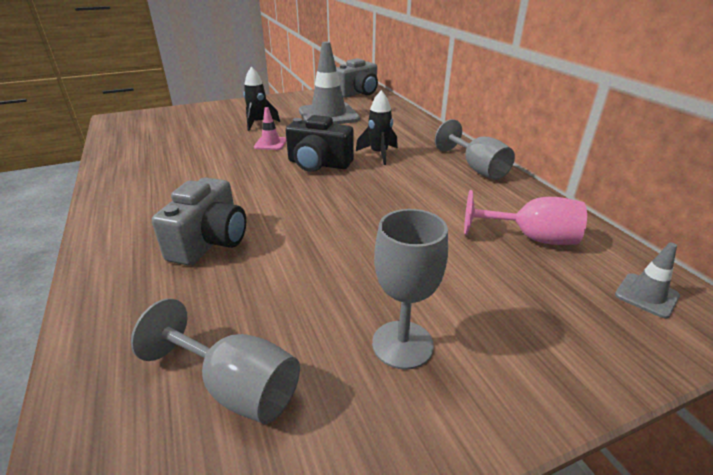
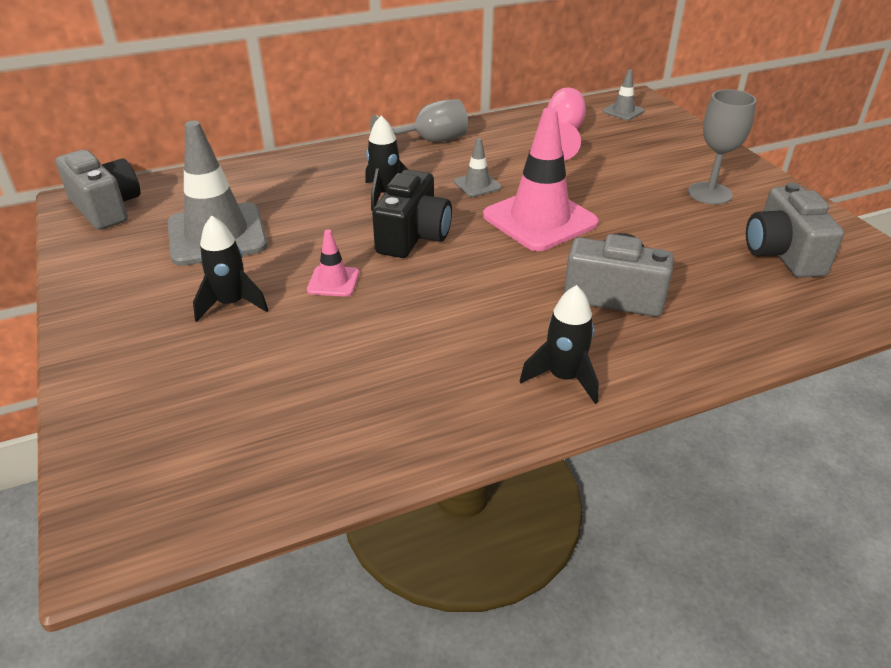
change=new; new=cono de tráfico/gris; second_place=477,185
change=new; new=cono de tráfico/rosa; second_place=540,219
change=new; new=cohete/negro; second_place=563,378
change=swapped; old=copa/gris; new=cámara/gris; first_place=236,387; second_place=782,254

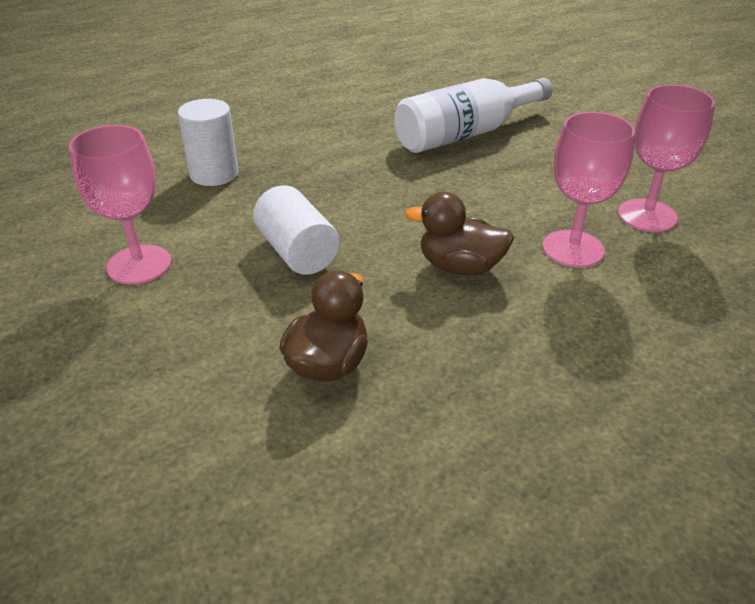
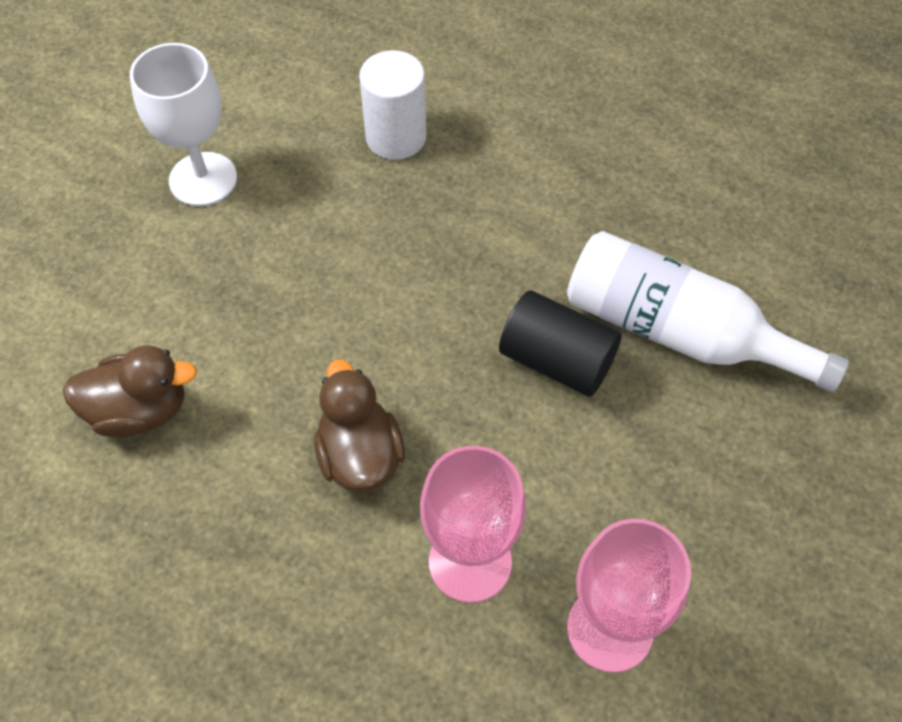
change=repainted; old=copa/rosa; new=copa/blanco; first_place=139,265; second_place=203,179
change=new; new=cilindro/negro; second_place=556,360
change=gone; old=cilindro/blanco; first_place=297,252

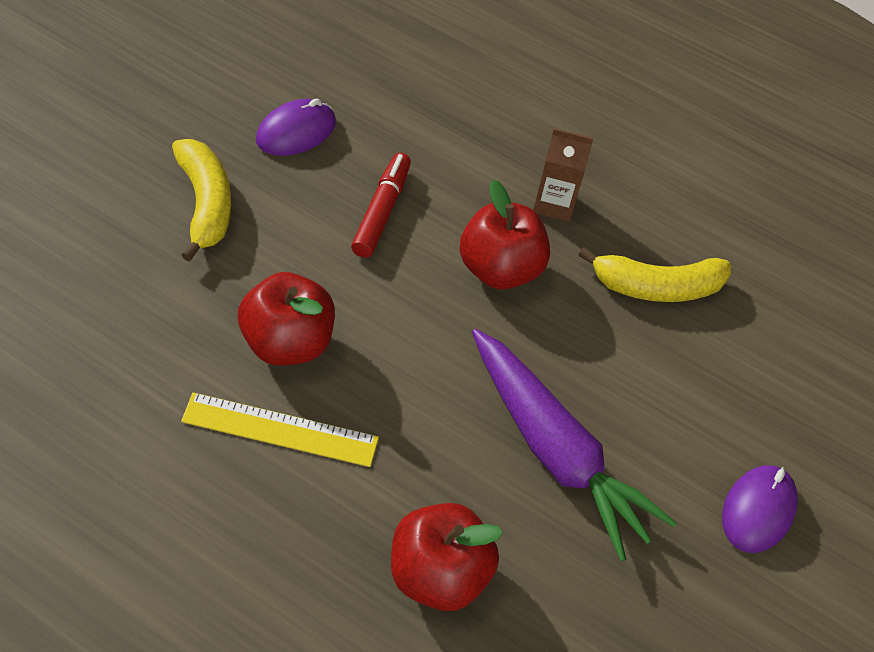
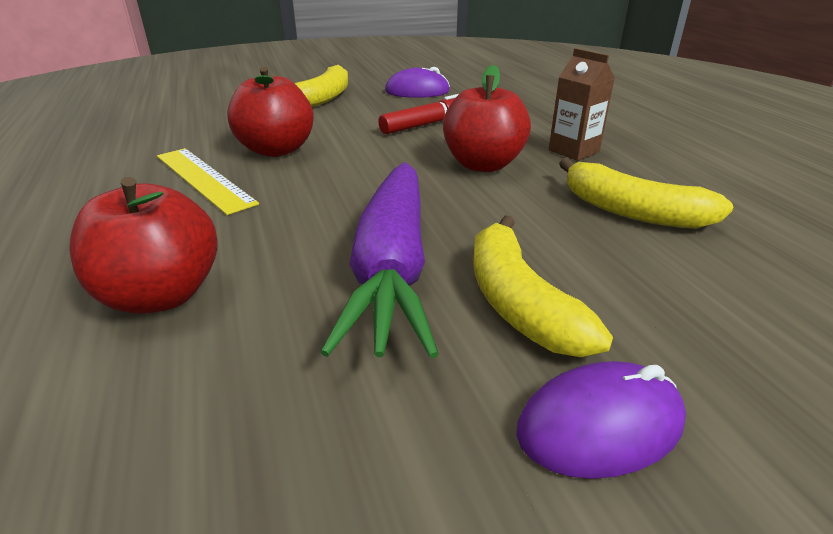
change=new; new=plátano/amarillo; second_place=518,302

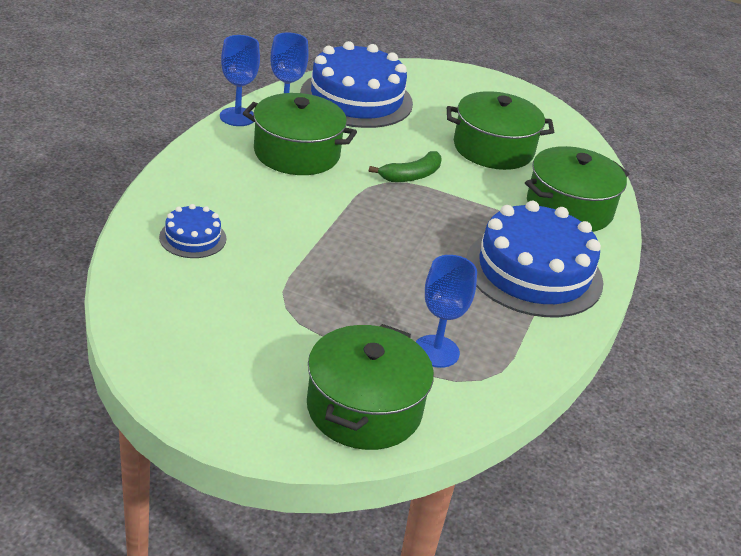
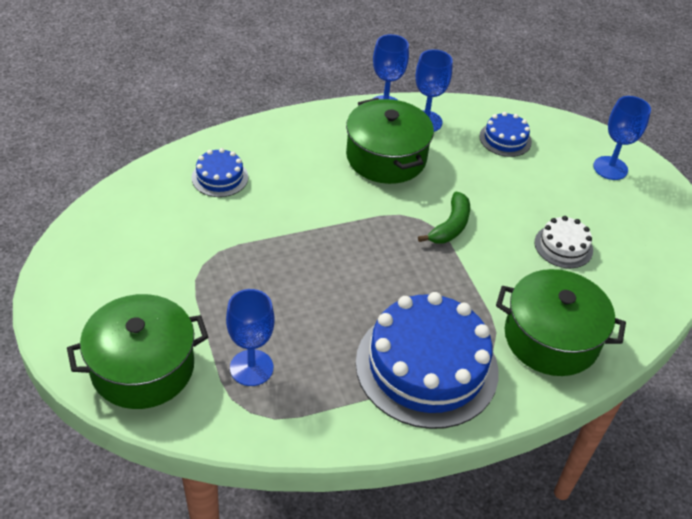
change=rotated; old=plátano/verde; first_place=411,175; second_place=450,226; degrees=-75
change=scaled; old=tarta/azul; first_place=356,98; second_place=505,139; factor=0.47
change=swapped; old=olla/verde; new=tarta/blanco; first_place=493,149; second_place=563,246
change=new; new=copa/azul; second_place=610,168

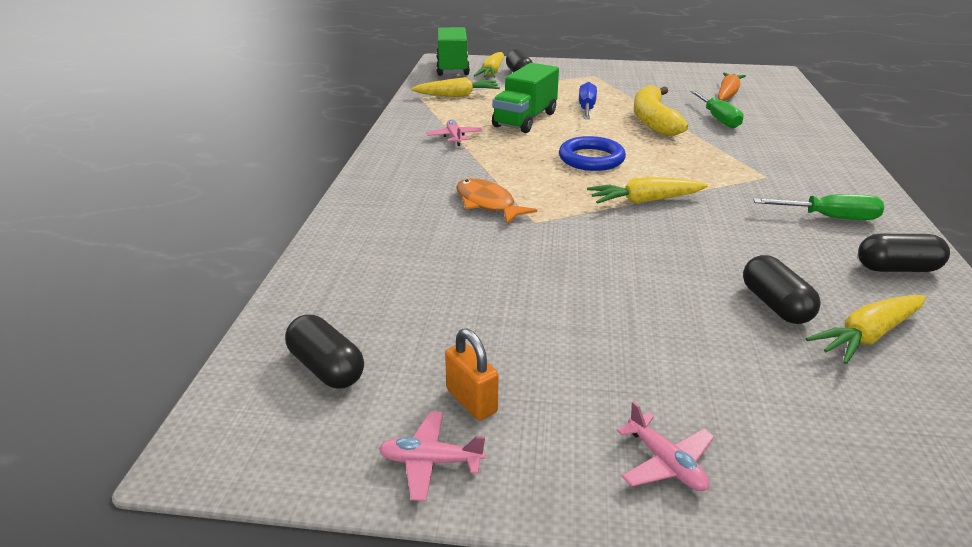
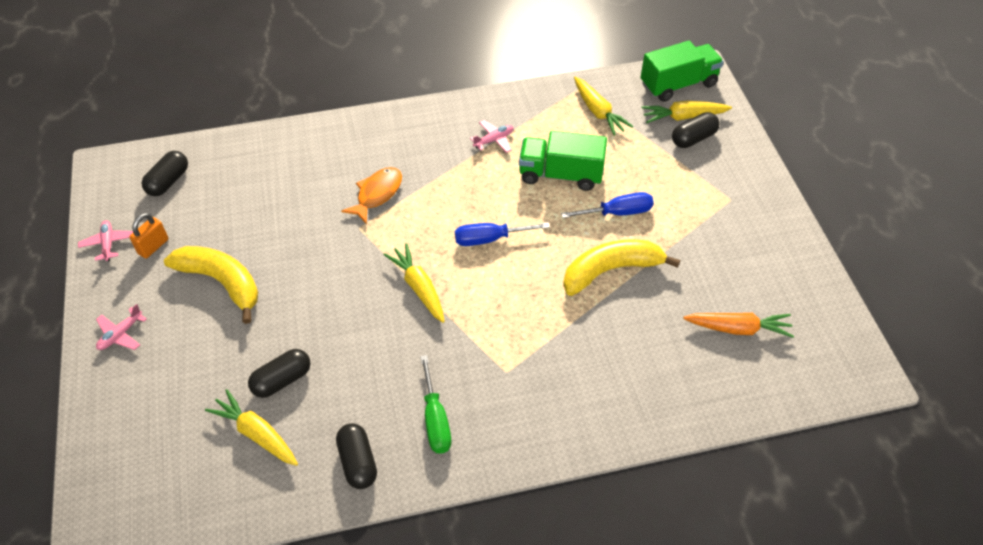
change=new; new=plátano/amarillo; second_place=221,282
change=swapped; old=anillo/azul; new=destornillador/azul; first_place=591,159; second_place=490,239
change=gone; old=destornillador/verde; first_place=718,119

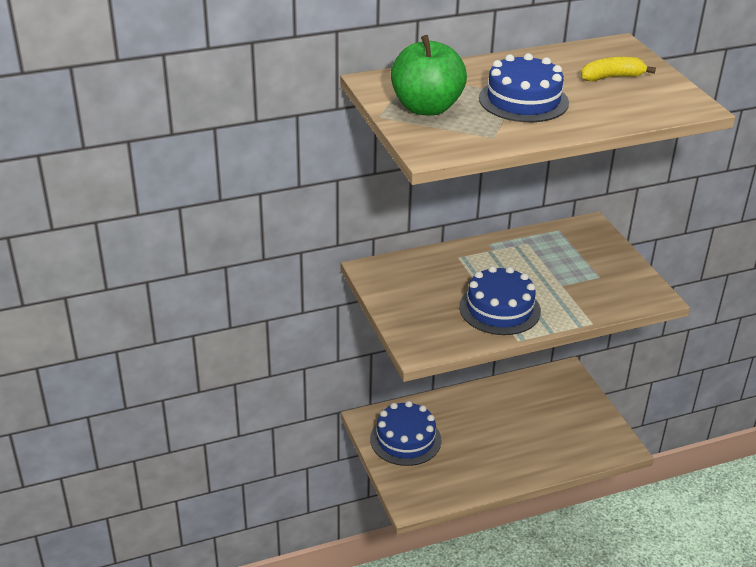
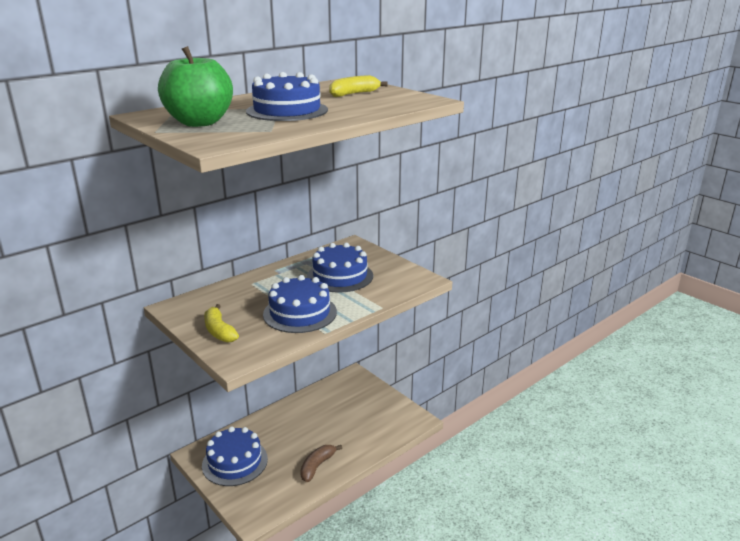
change=new; new=plátano/amarillo; second_place=219,331
change=new; new=plátano/marrón; second_place=317,466
change=new; new=tarta/azul; second_place=340,276

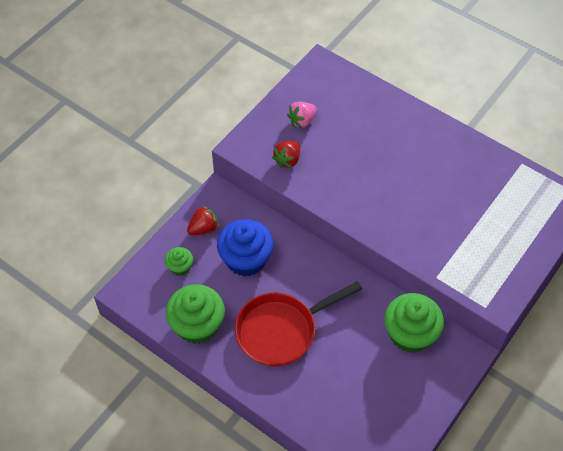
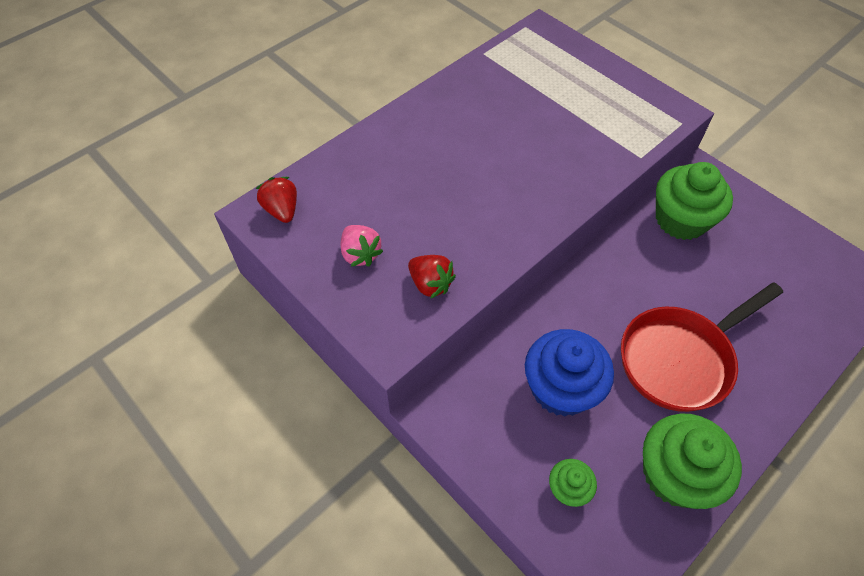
change=shifted; old=fresa/rojo; first_place=203,228; second_place=282,210
change=rotated; old=sartén/rojo; first_place=282,330; second_place=680,359; degrees=75

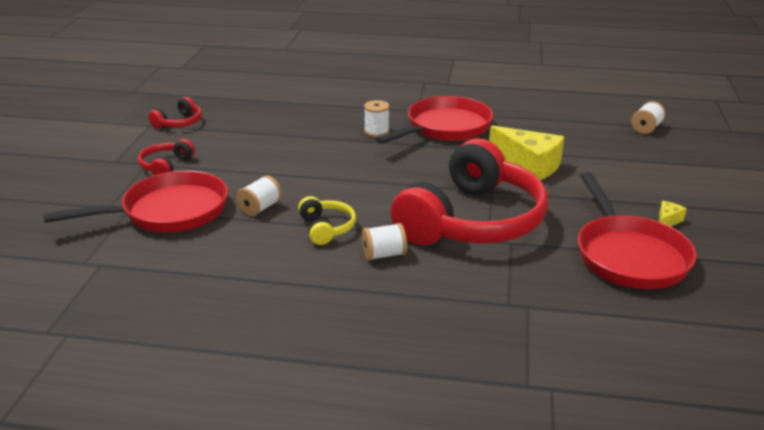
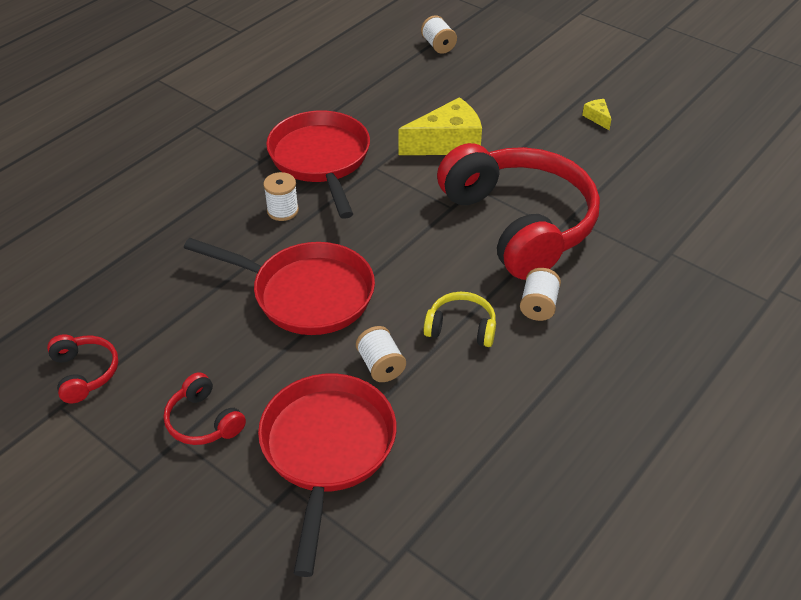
change=shifted; old=sartén/rojo; first_place=628,255; second_place=306,294

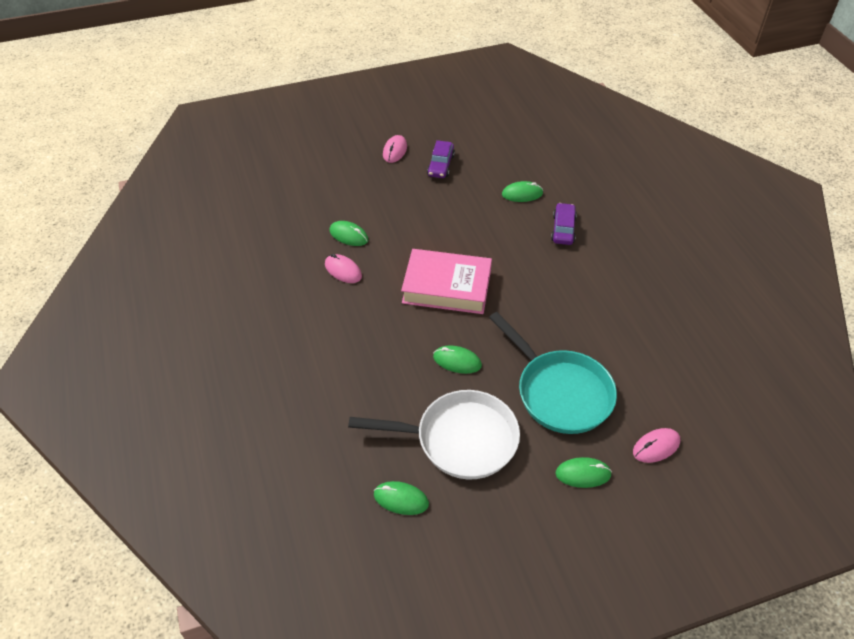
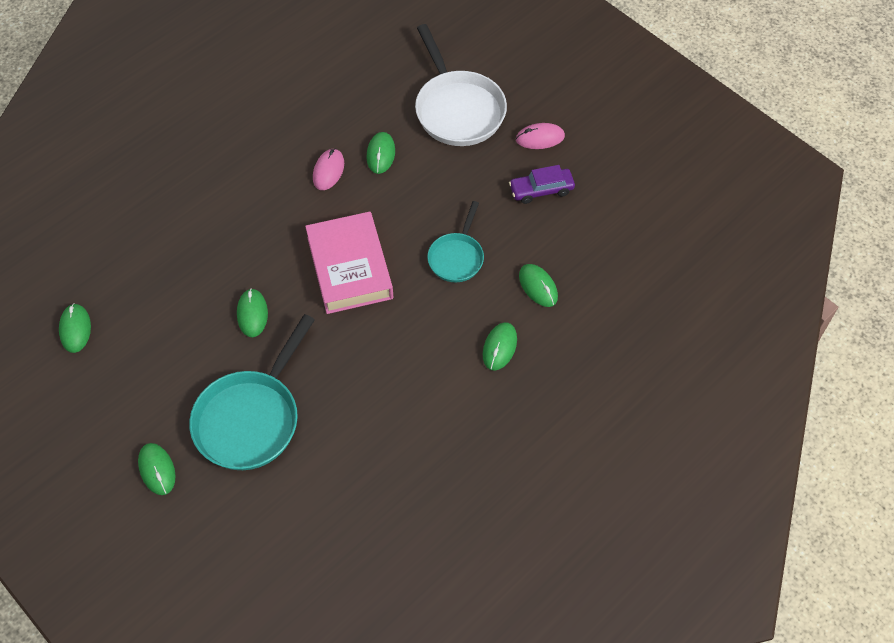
change=shifted; old=sartén/blanco; first_place=460,439; second_place=457,109
change=new; new=sartén/turquesa; second_place=457,257
change=swapped; old=coche/morado; new=ratón/verde; first_place=563,229; second_place=499,347
change=gone; old=ratón/rosa; first_place=656,447

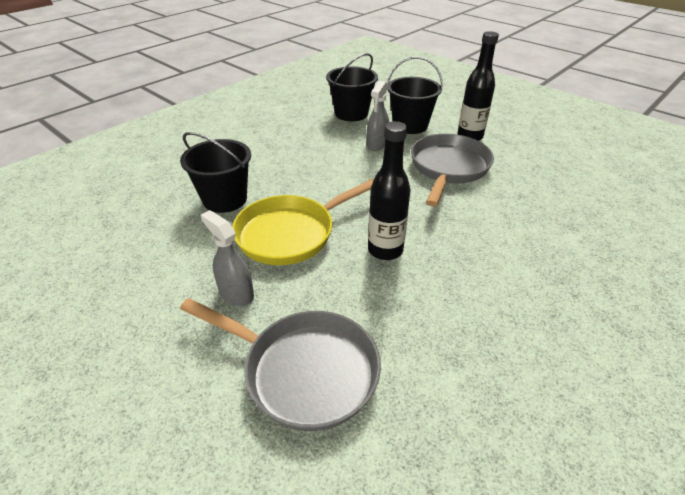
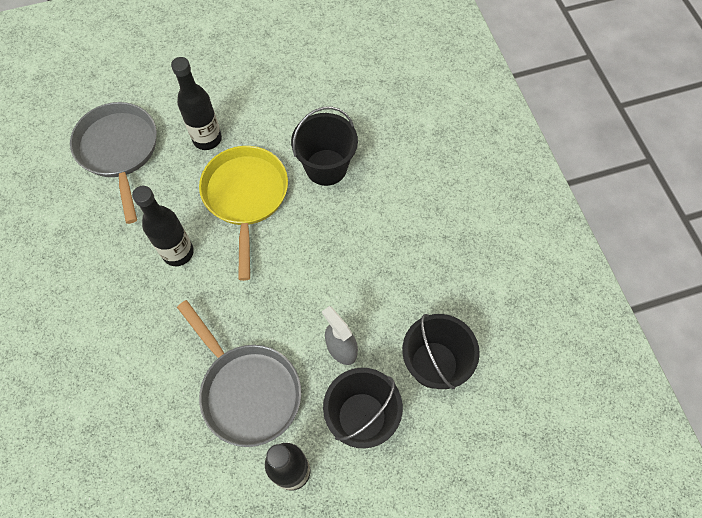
change=rotated; old=sartén/gris; first_place=303,371; second_place=119,151; degrees=105
change=swapped; old=pulverizador/gris; new=botella/negro; first_place=236,293; second_place=207,139

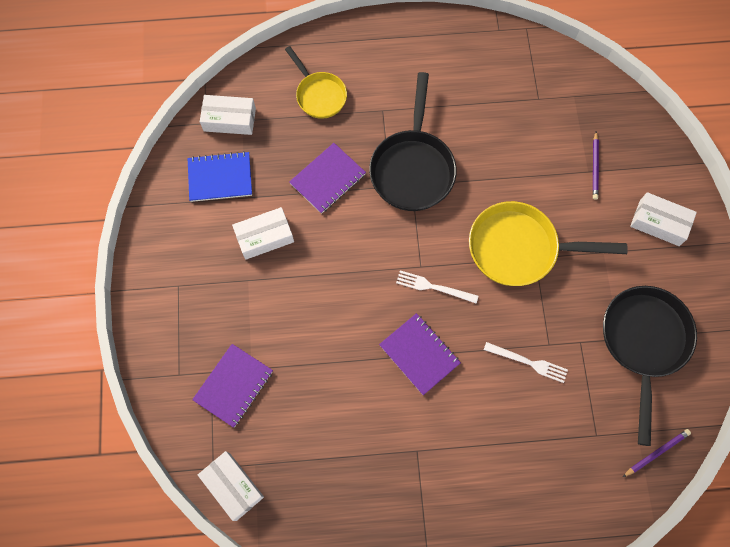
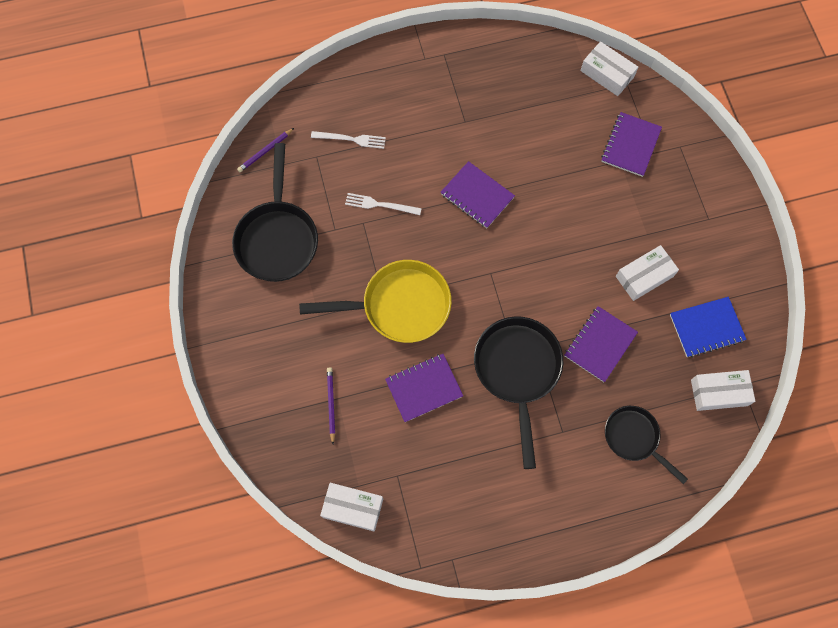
change=shifted; old=tenedor/blanco; first_place=433,287; second_place=351,139
change=shifted; old=caja/blanco; first_place=659,223; second_place=353,508
change=new; new=cuaderno/morado; second_place=424,388
change=repainted; old=sartén/amarillo; new=sartén/negro; first_place=319,95; second_place=634,438

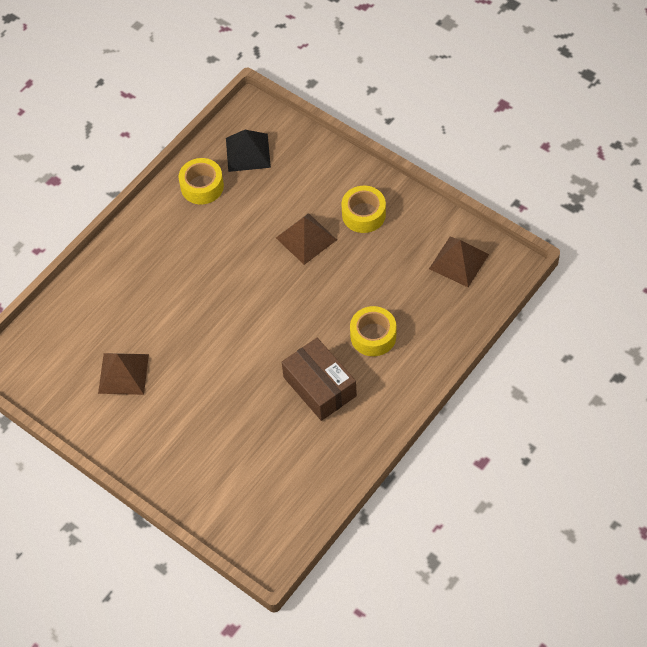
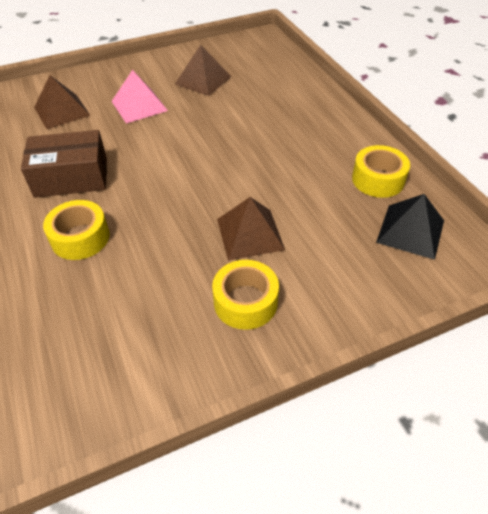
change=shifted; old=pirámide/marrón; first_place=459,261; second_place=62,111
change=new; new=pirámide/rosa; second_place=139,106

